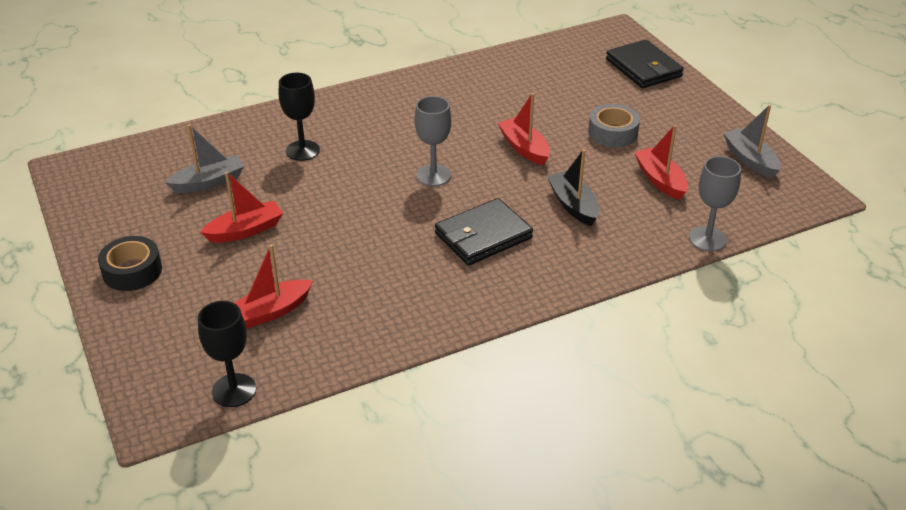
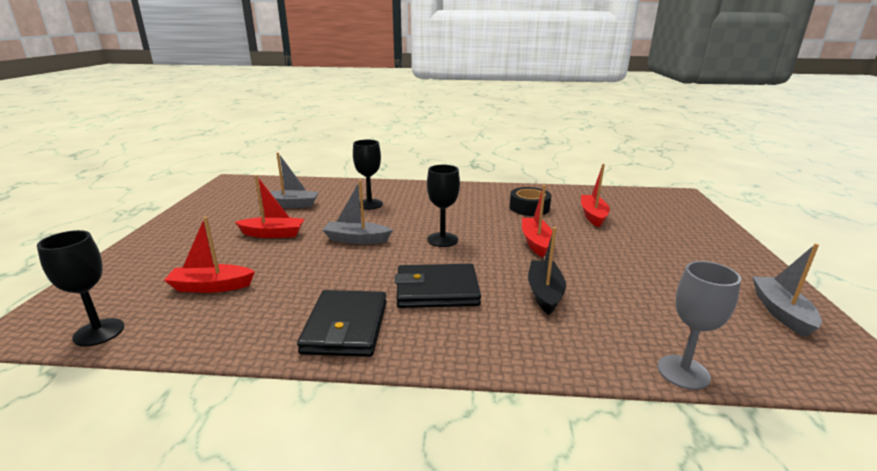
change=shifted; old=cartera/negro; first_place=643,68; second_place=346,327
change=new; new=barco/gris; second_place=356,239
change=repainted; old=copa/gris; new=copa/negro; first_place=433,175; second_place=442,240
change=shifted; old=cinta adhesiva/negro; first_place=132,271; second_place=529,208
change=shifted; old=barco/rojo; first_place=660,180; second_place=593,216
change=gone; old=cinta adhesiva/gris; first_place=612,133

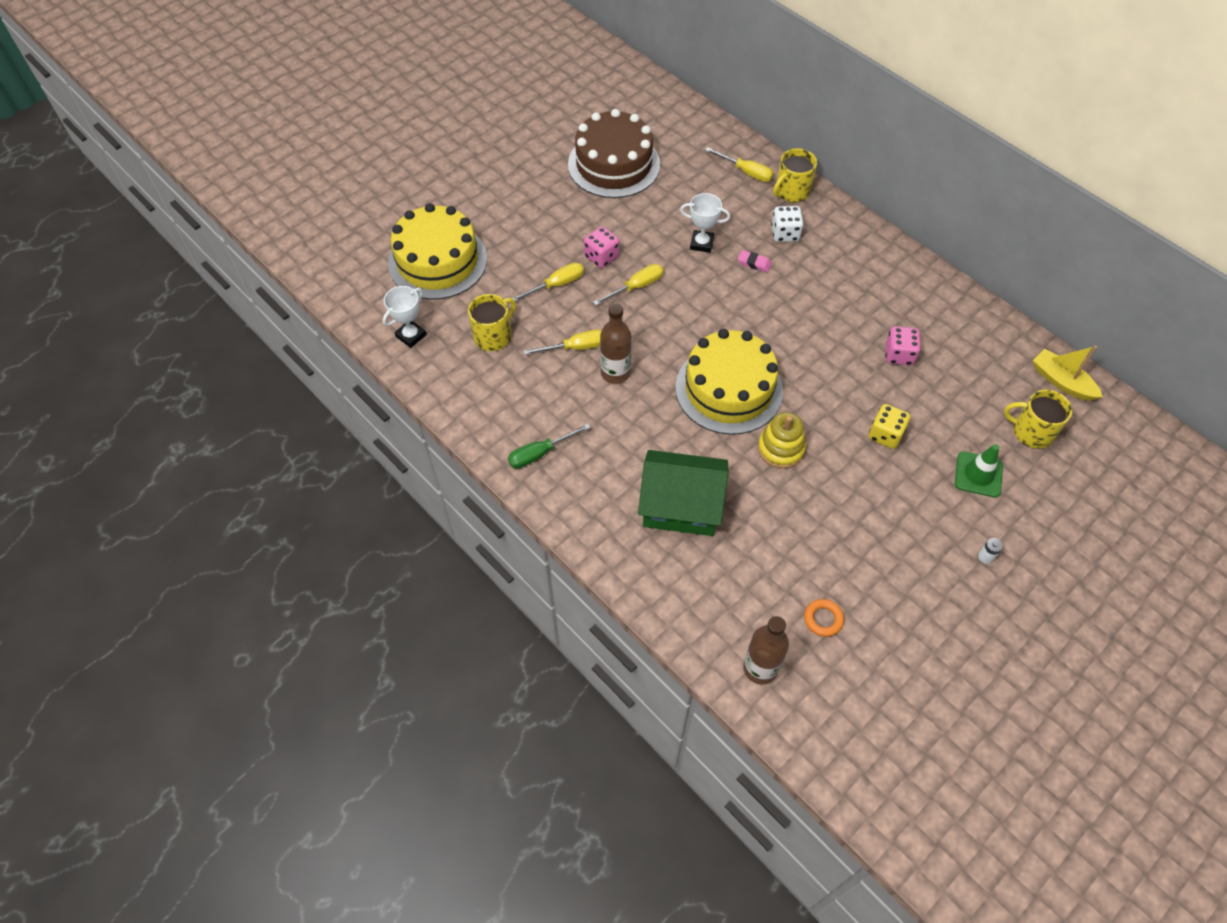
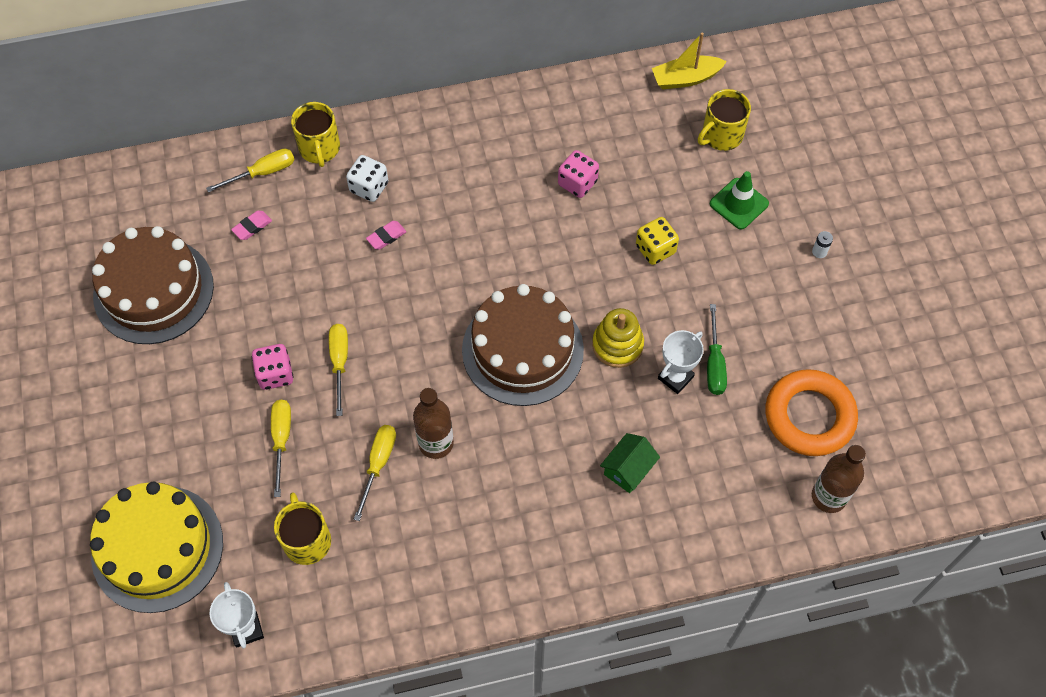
change=new; new=goma de borrar/rosa; second_place=252,227
change=repainted; old=tarta/amarillo; new=tarta/marrón; first_place=729,389; second_place=522,350
change=scaled; old=casa/verde; first_place=681,506; second_place=628,469; factor=0.51
change=shifted; old=trofeo/blanco; first_place=701,243; second_place=675,377
change=shifted; old=destornillador/verde; first_place=540,453; second_place=714,363
change=scaled; old=anillo/naranja; first_place=823,619; second_place=809,416; factor=2.28

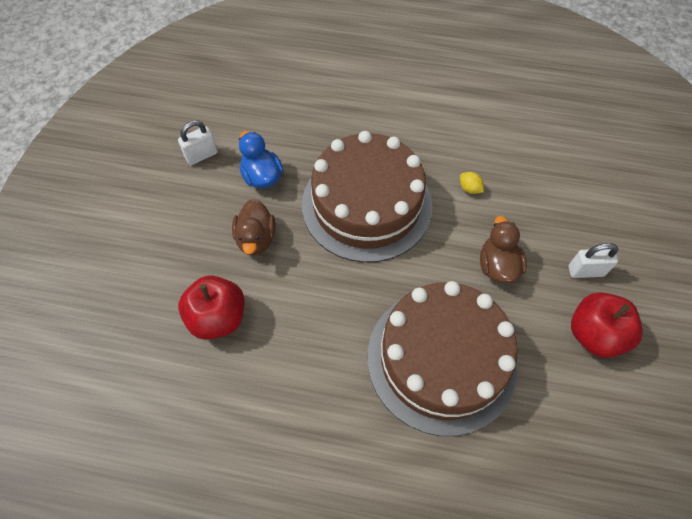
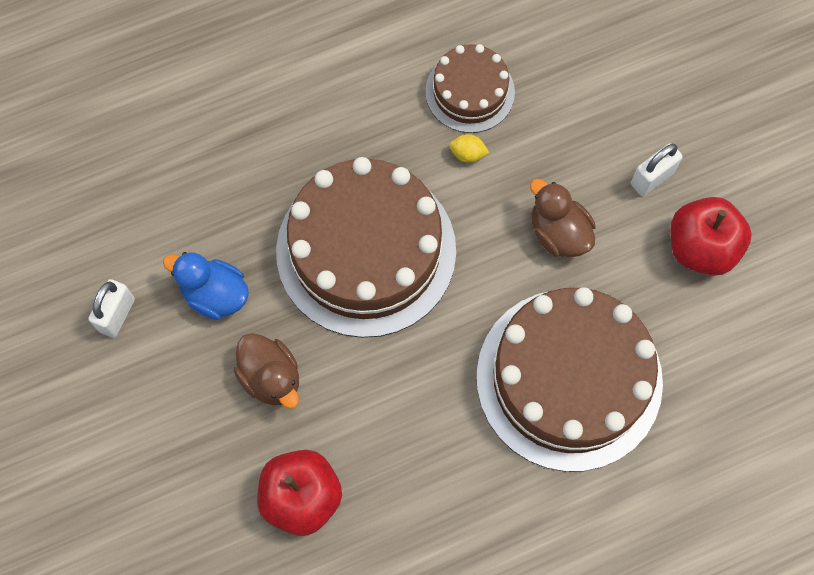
change=new; new=tarta/marrón; second_place=470,92

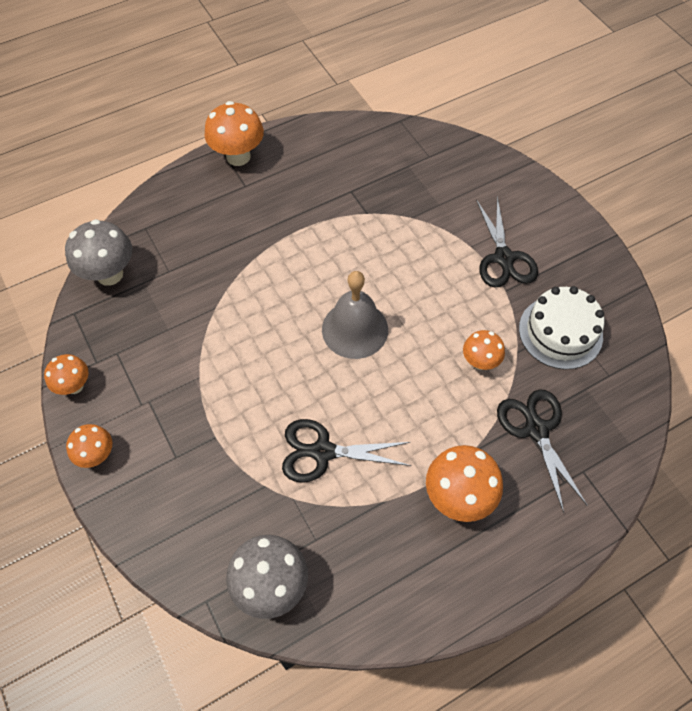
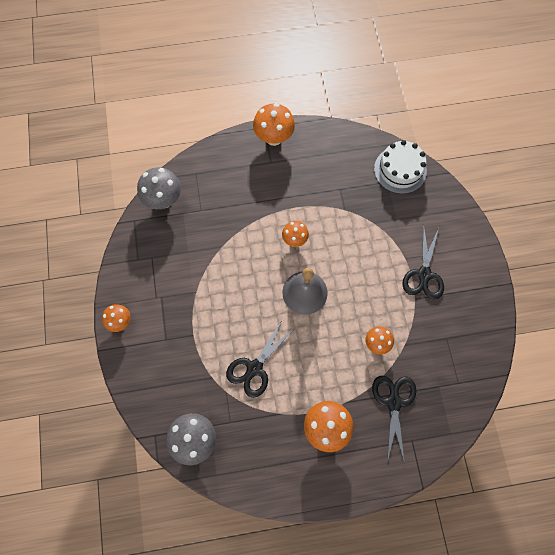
change=rotated; old=tijeras/negro; first_place=322,451; second_place=254,368; degrees=-75
change=shifted; old=seta/naranja; first_place=74,386; second_place=294,240
change=shifted; old=tarta/blanco; first_place=560,332; second_place=400,170

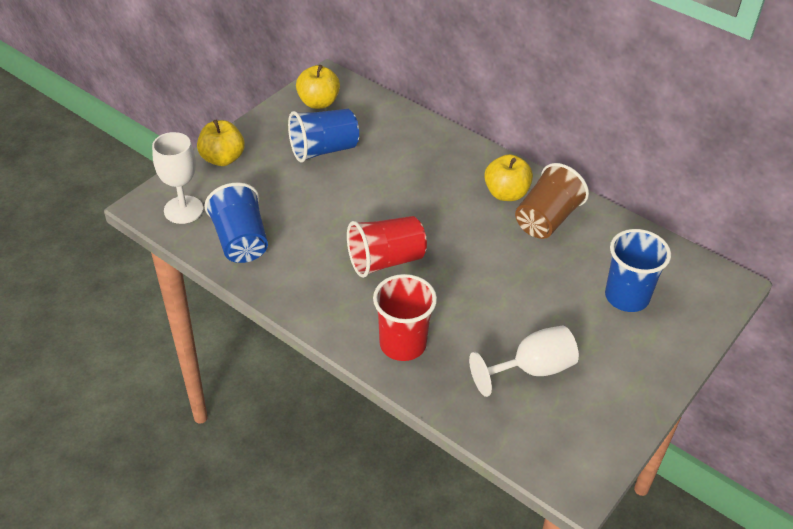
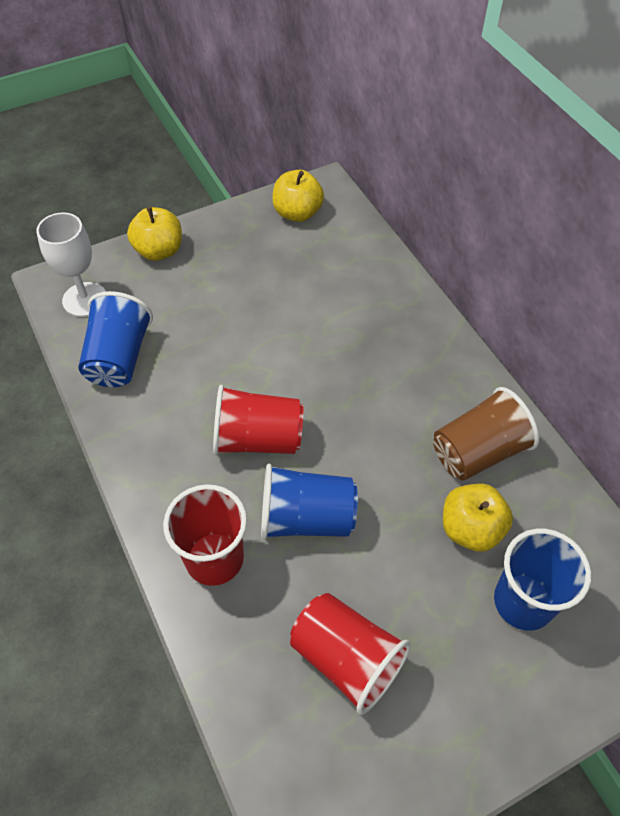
change=shifted; old=vaso/azul; first_place=323,150; second_place=306,518
change=swapped; old=copa/blanco; new=vaso/rojo; first_place=532,369; second_place=346,659
change=shifted; old=manzana/amarillo; first_place=506,193; second_place=470,529

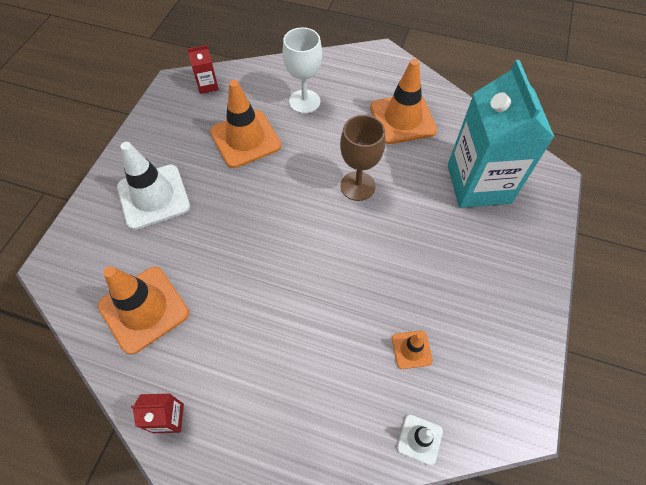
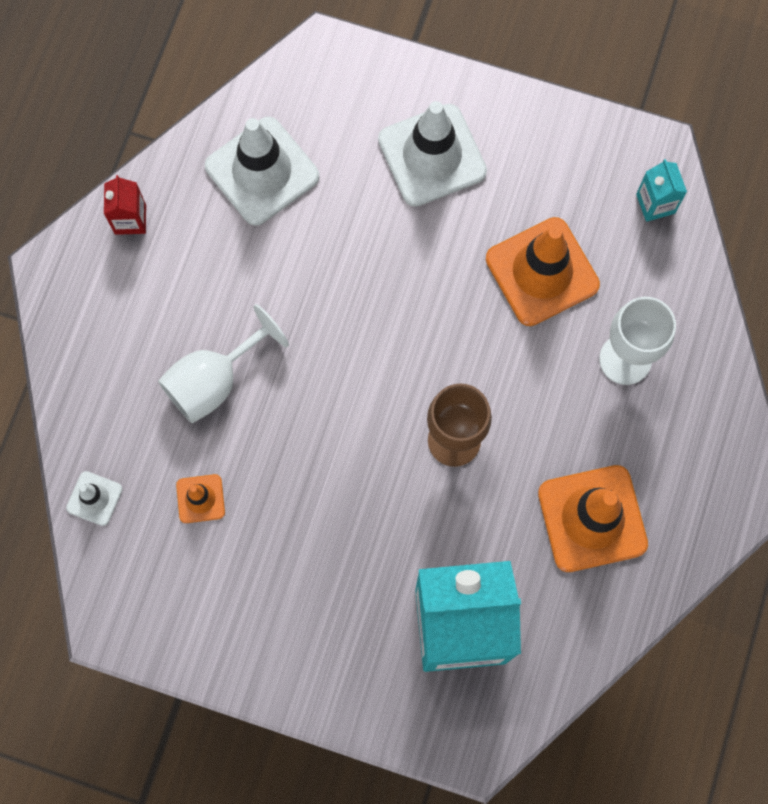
change=new; new=copa/blanco; second_place=214,381
change=repainted; old=cono de tráfico/naranja; new=cono de tráfico/blanco; first_place=144,309; second_place=262,171
change=repainted; old=cartón de leche/rojo; new=cartón de leche/turquesa; first_place=207,85; second_place=655,203

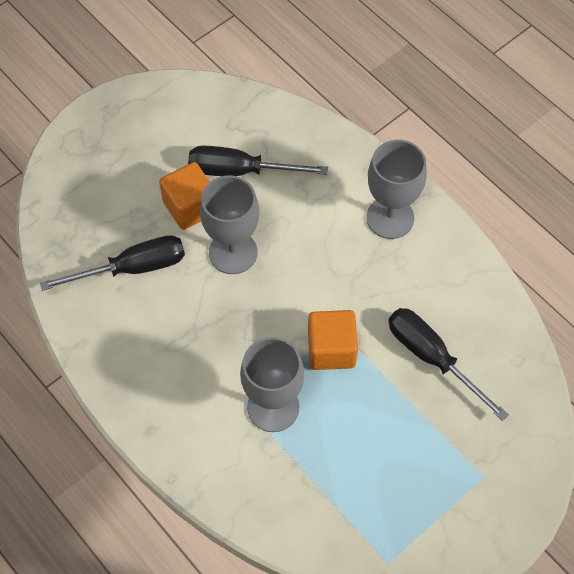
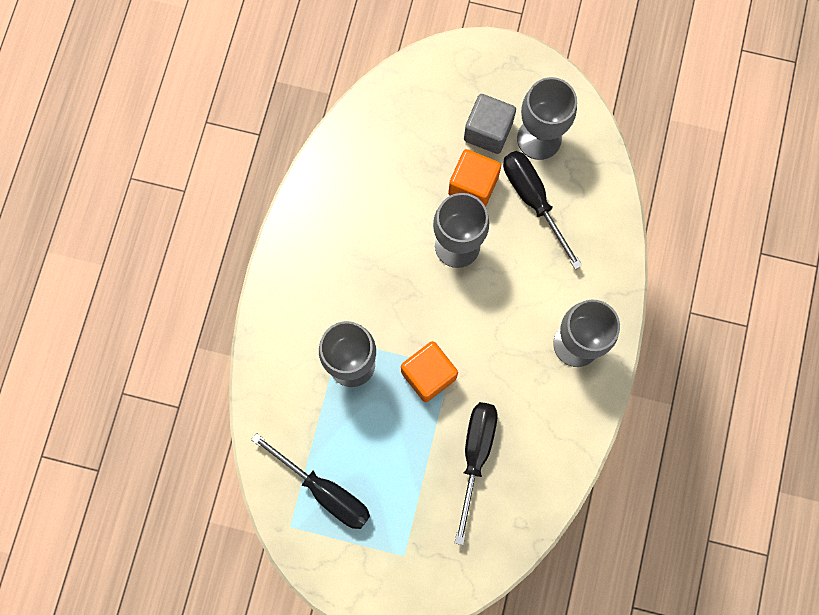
change=shifted; old=destornillador/negro; first_place=132,268; second_place=324,490
change=new; new=cubo/gris; second_place=488,131
change=new; new=copa/gris; second_place=539,138

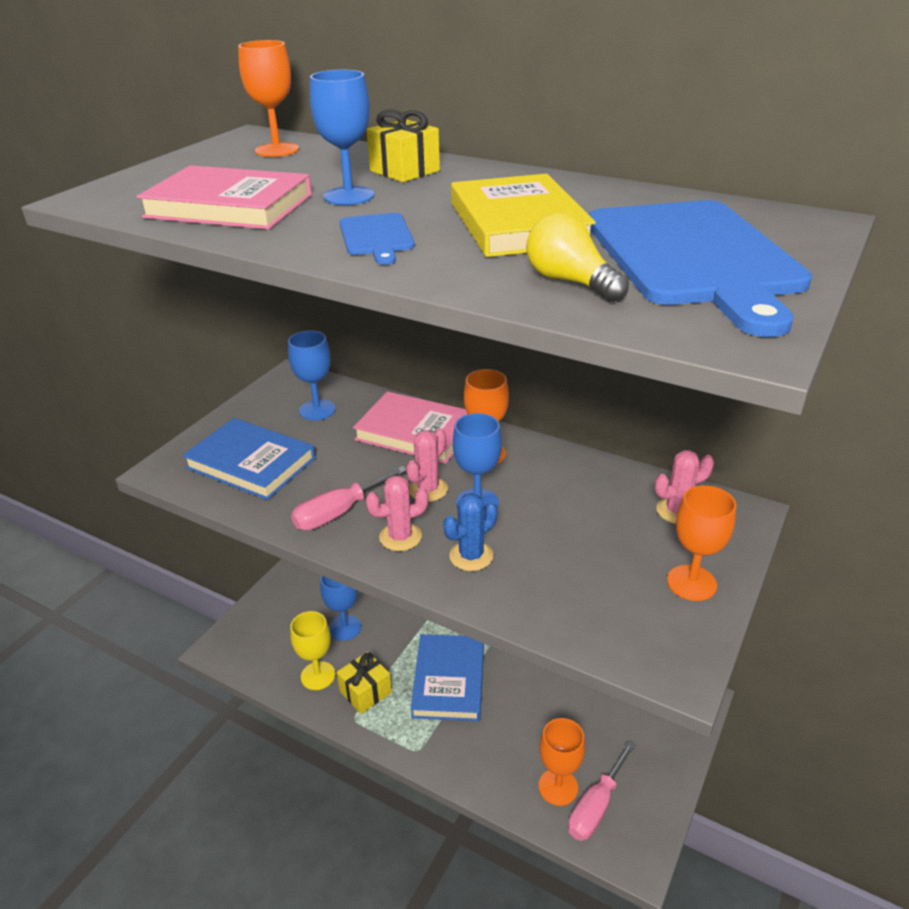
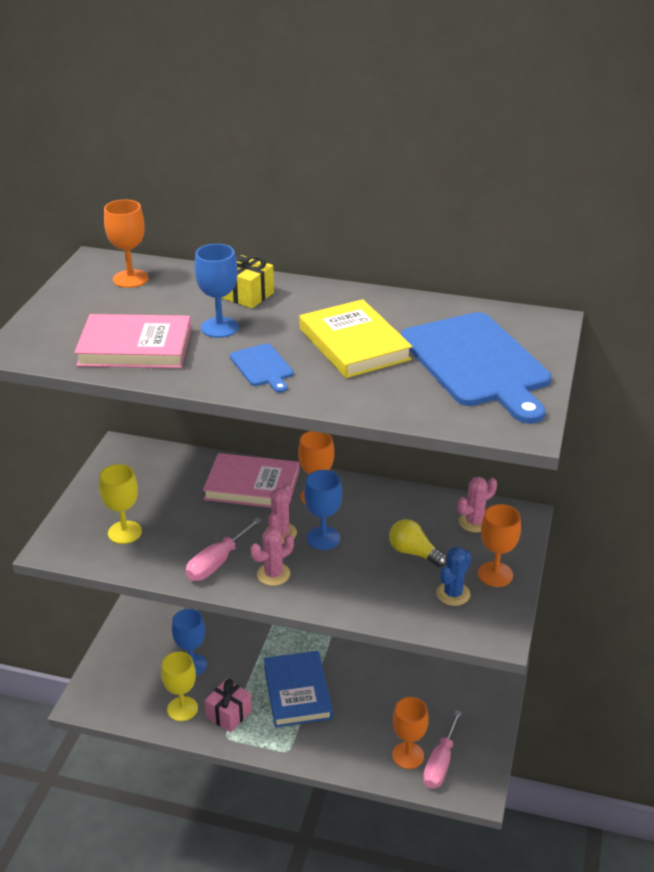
change=swapped; old=libro/azul; new=copa/amarillo; first_place=251,463; second_place=124,532
change=repainted; old=regalo/amarillo; new=regalo/rosa; first_place=365,692; second_place=229,714
change=shifted; old=bombilla/amarillo; first_place=570,282; second_place=414,553
change=shifted; old=cactus/azul; first_place=471,556; second_place=453,594
change=gone; old=copa/azul; first_place=317,410

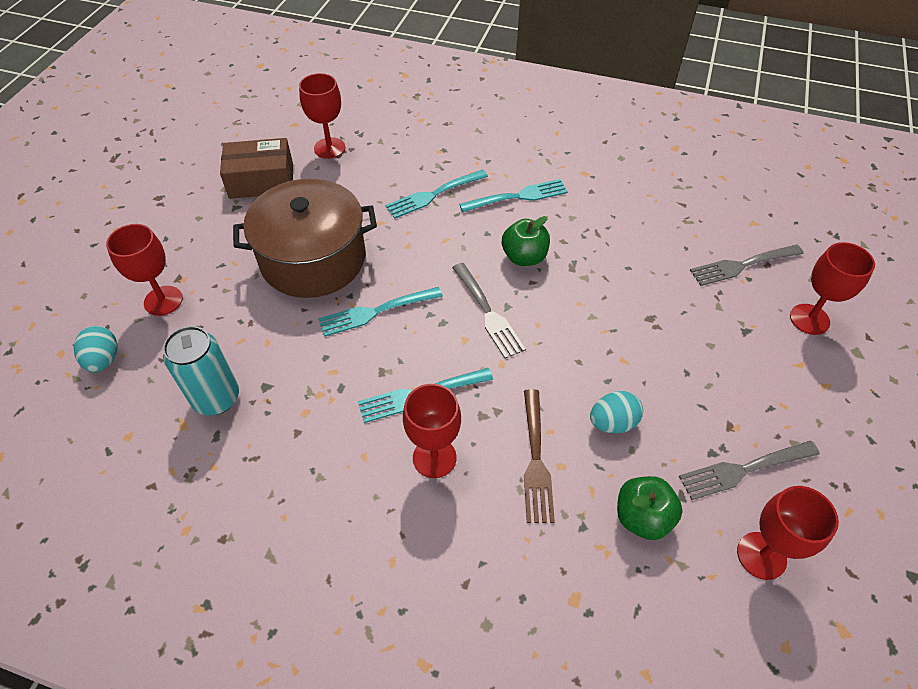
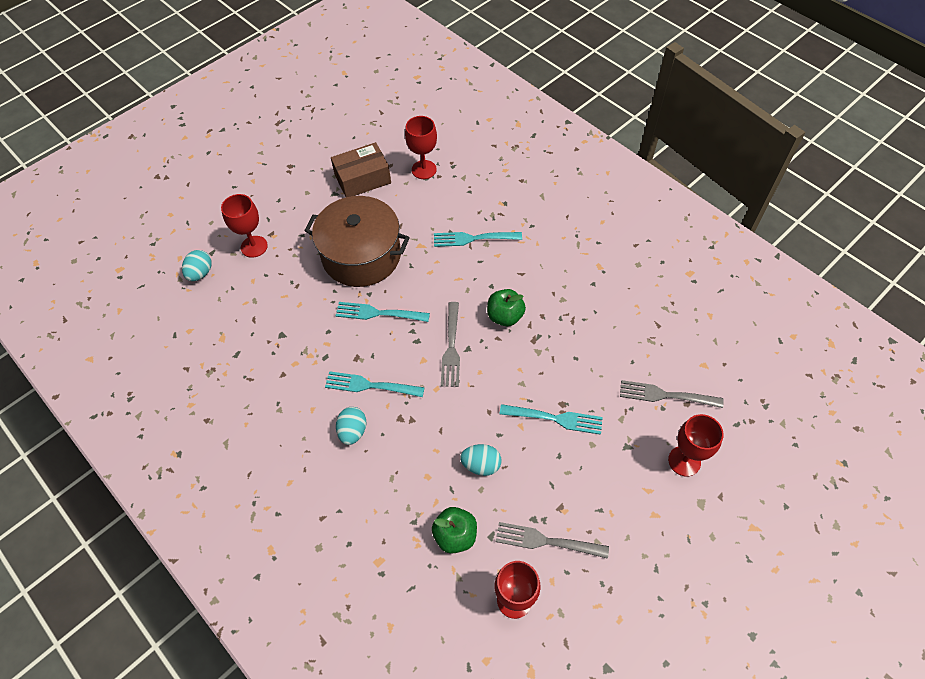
change=rotated; old=caja/marrón; first_place=261,180; second_place=362,179; degrees=-45
change=swapped; old=copa/rojo; new=huevo/turquesa; first_place=434,458; second_place=353,431
change=shifted; old=tenedor/turquesa; first_place=517,197; second_place=554,419
change=gone; old=lata/turquesa; first_place=216,398
change=gone; old=tenedor/marrón; first_place=535,459

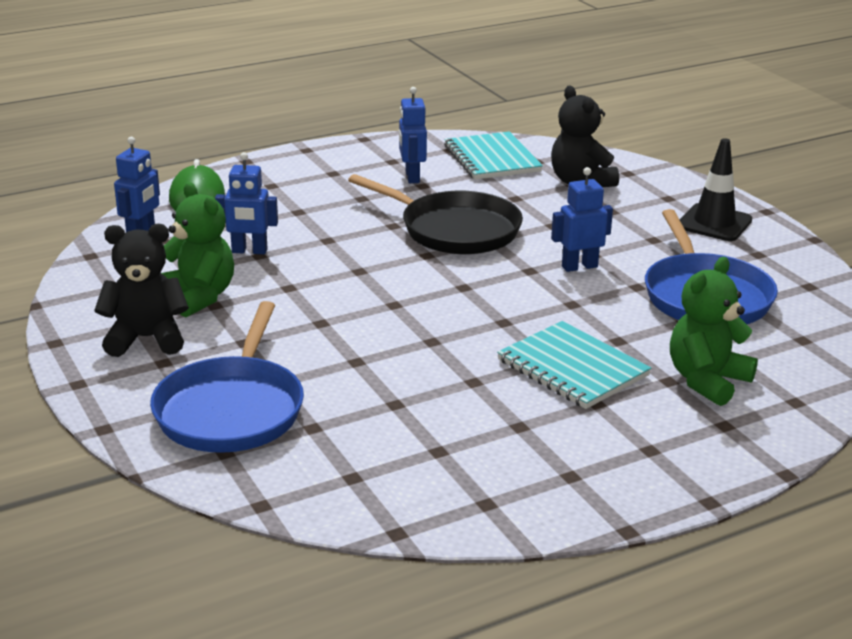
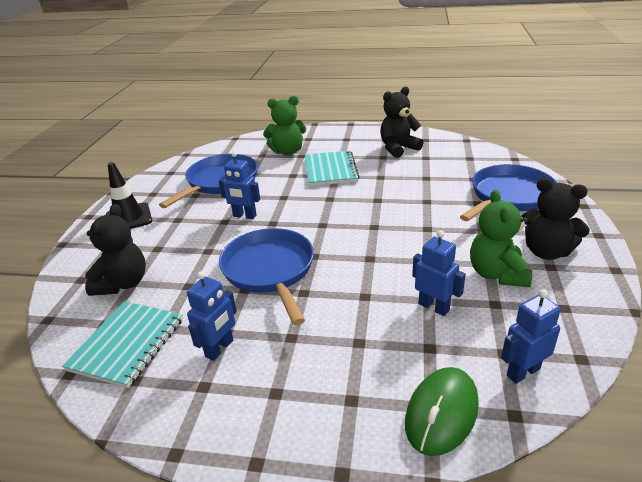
change=repainted; old=sartén/negro; new=sartén/azul; first_place=455,230; second_place=269,270
change=new; new=osito/negro; second_place=398,148

